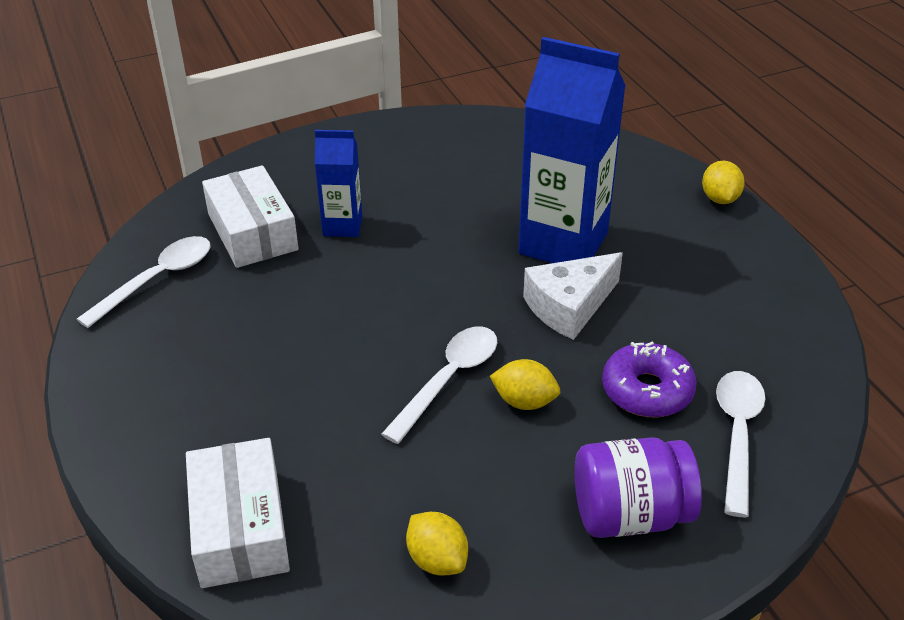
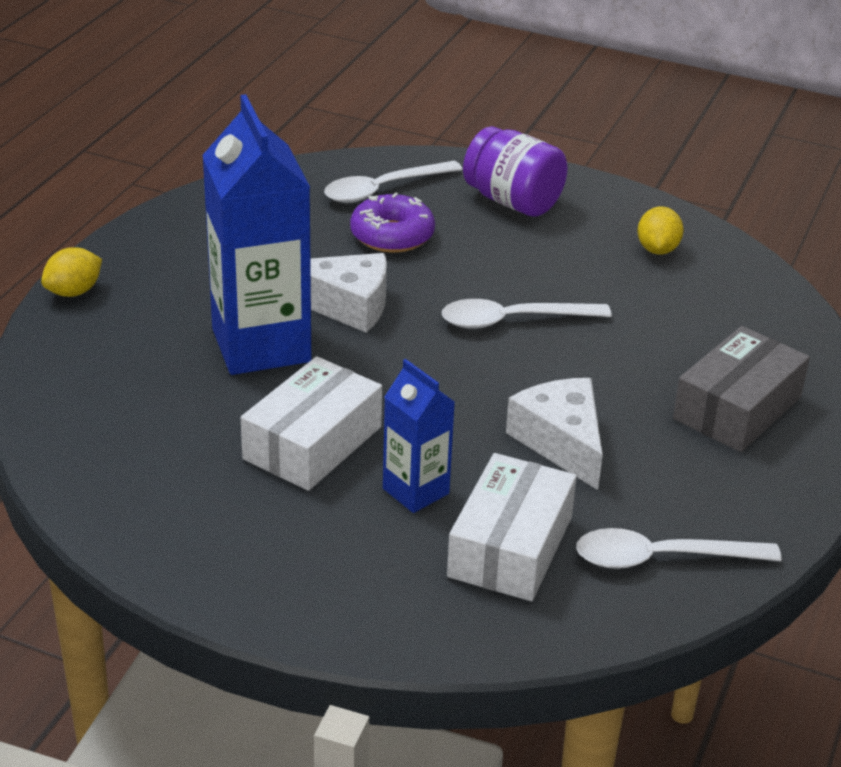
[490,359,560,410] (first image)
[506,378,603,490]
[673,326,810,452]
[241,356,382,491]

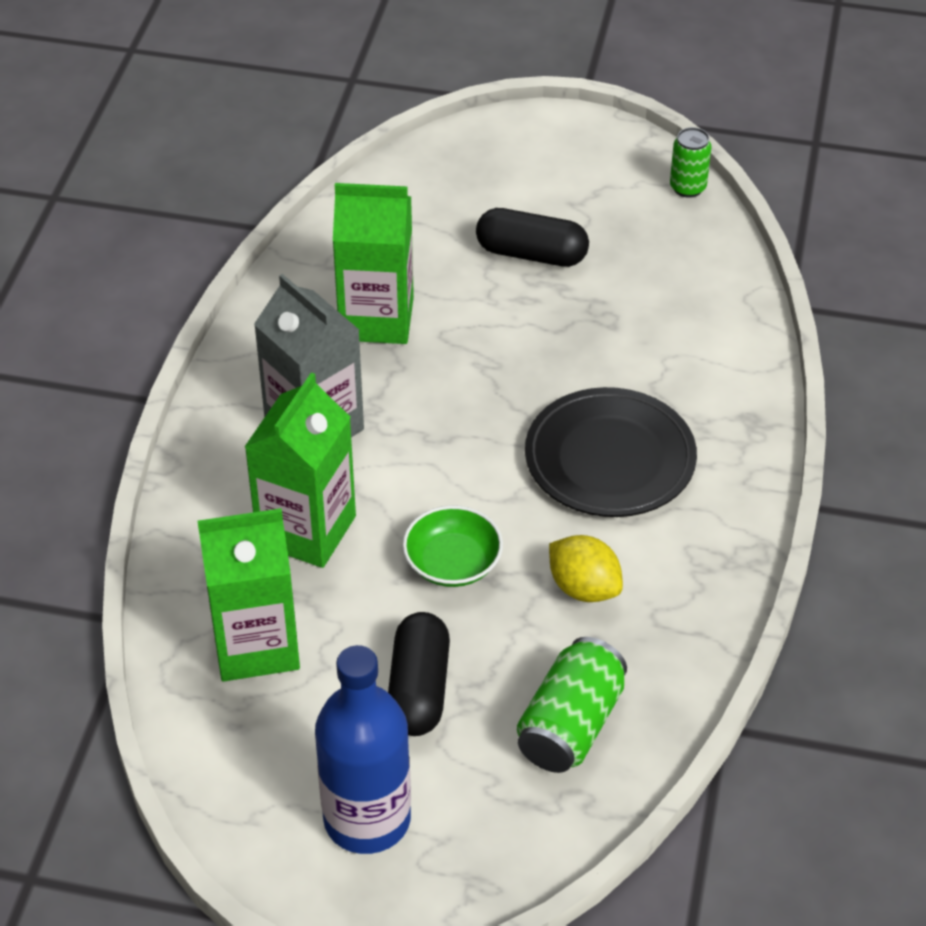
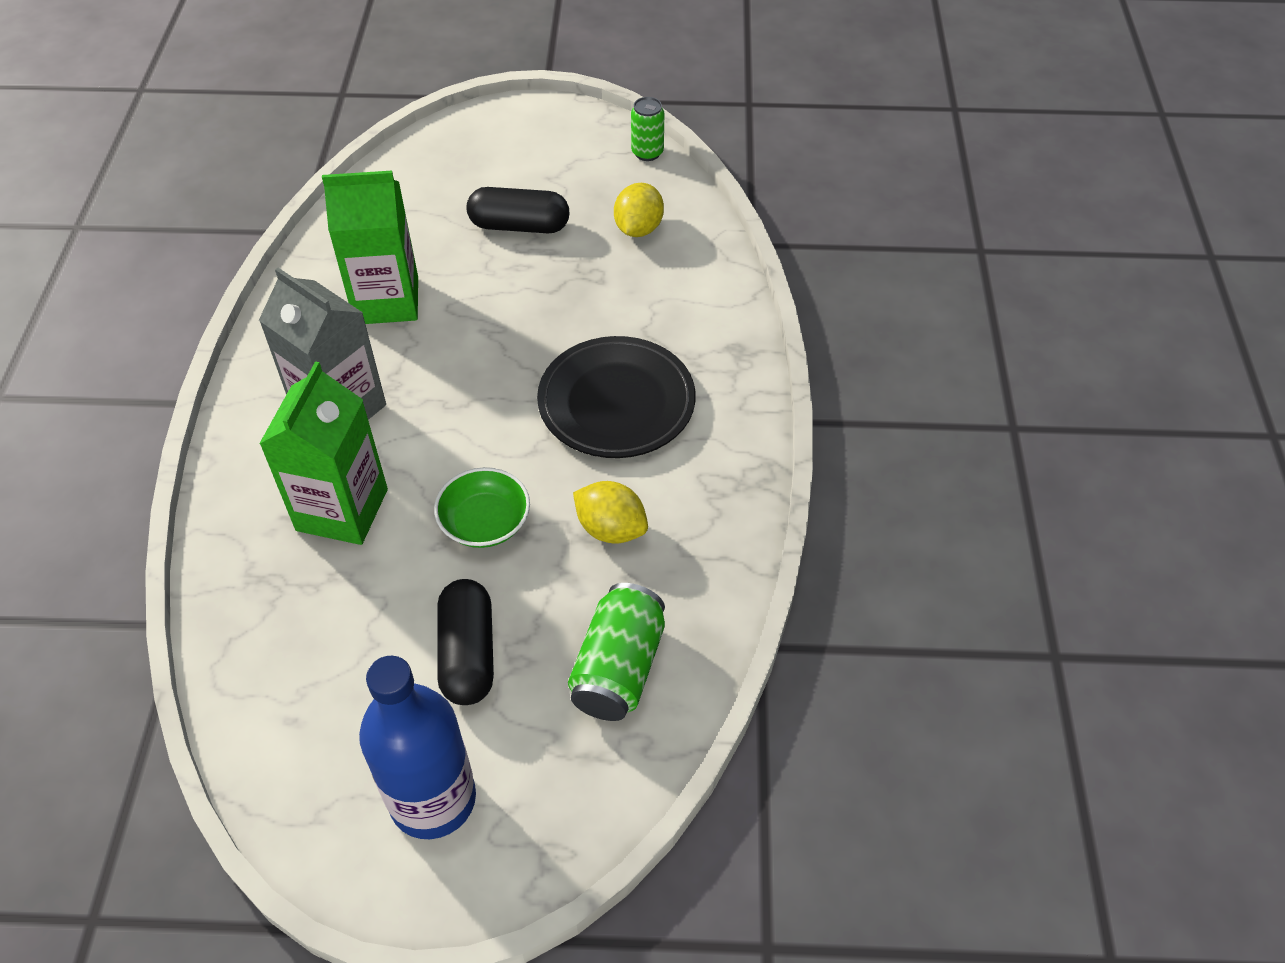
[198,508,300,682] (first image)
[614,183,664,237]

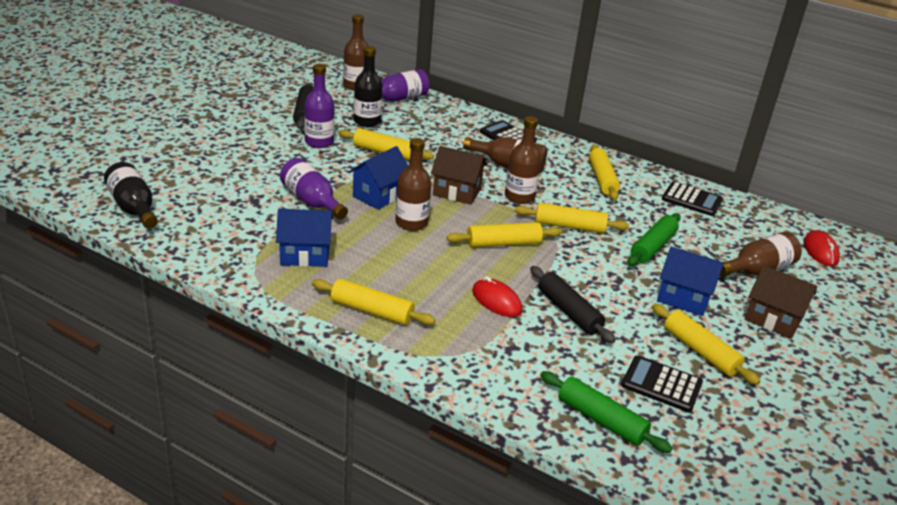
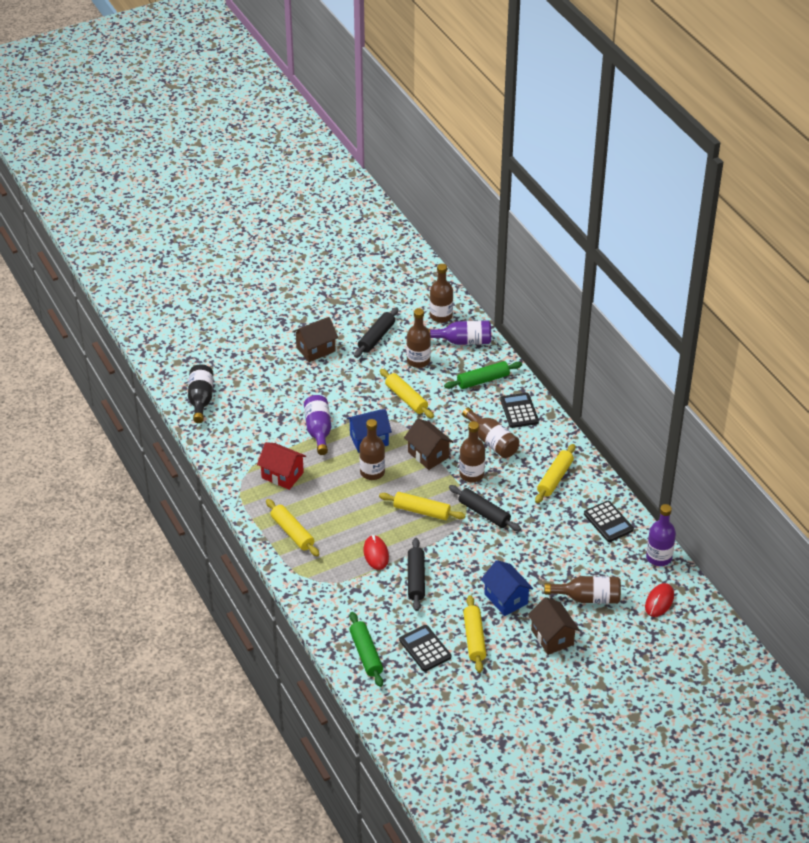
[292,317,338,362]
[646,504,676,566]
[444,361,522,389]
[257,442,306,490]
[407,308,431,368]
[449,485,521,531]

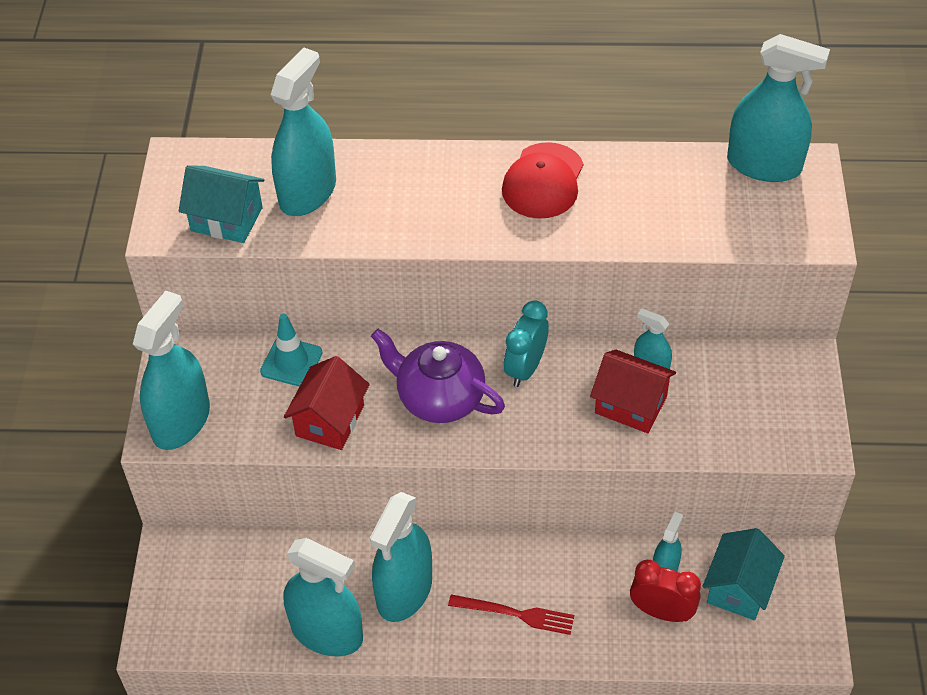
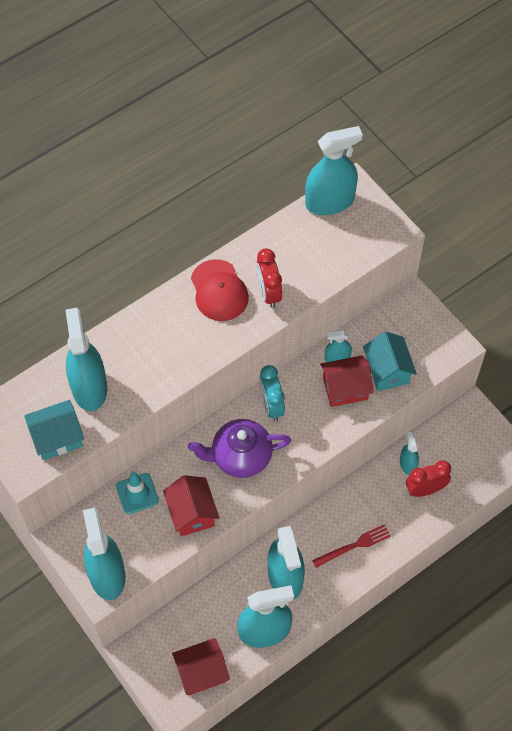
[172,638,230,695]
[256,248,282,308]
[363,331,417,391]

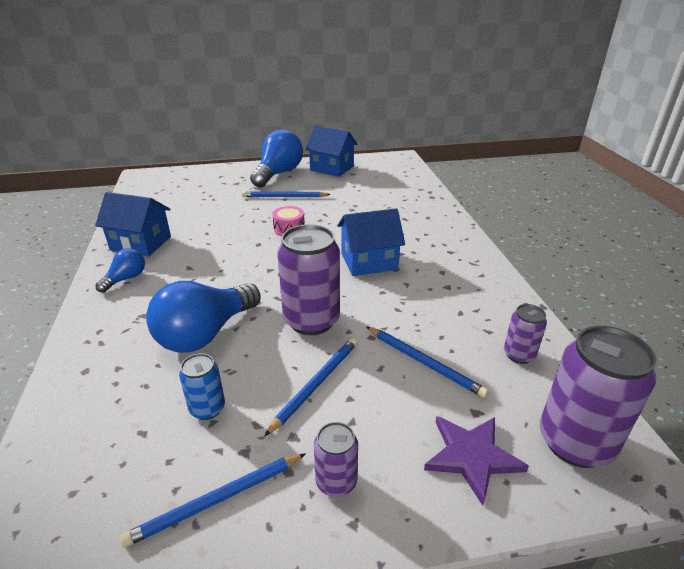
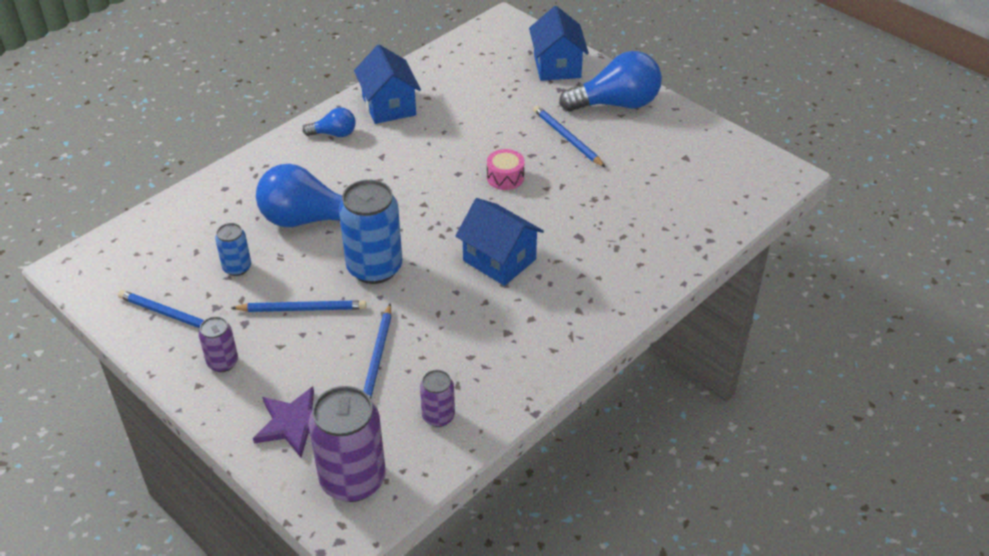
[529,6,589,81]
[339,180,402,284]

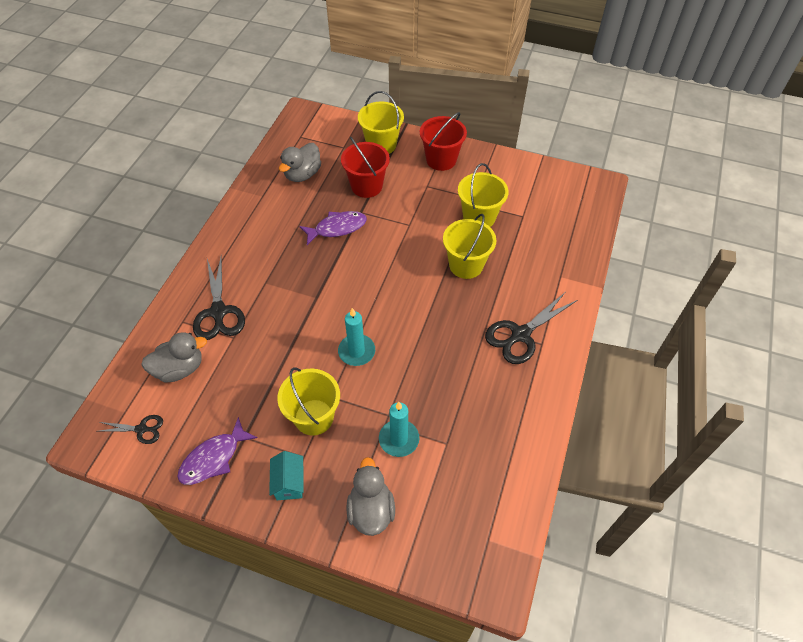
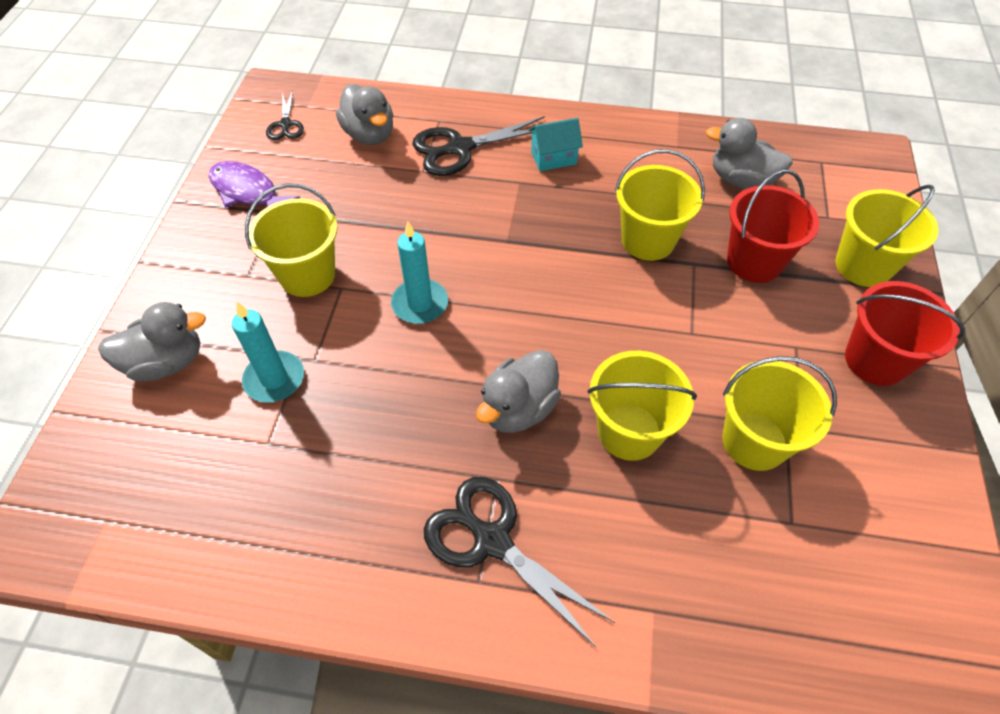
[476,350,561,433]
[529,118,583,171]
[615,149,705,261]

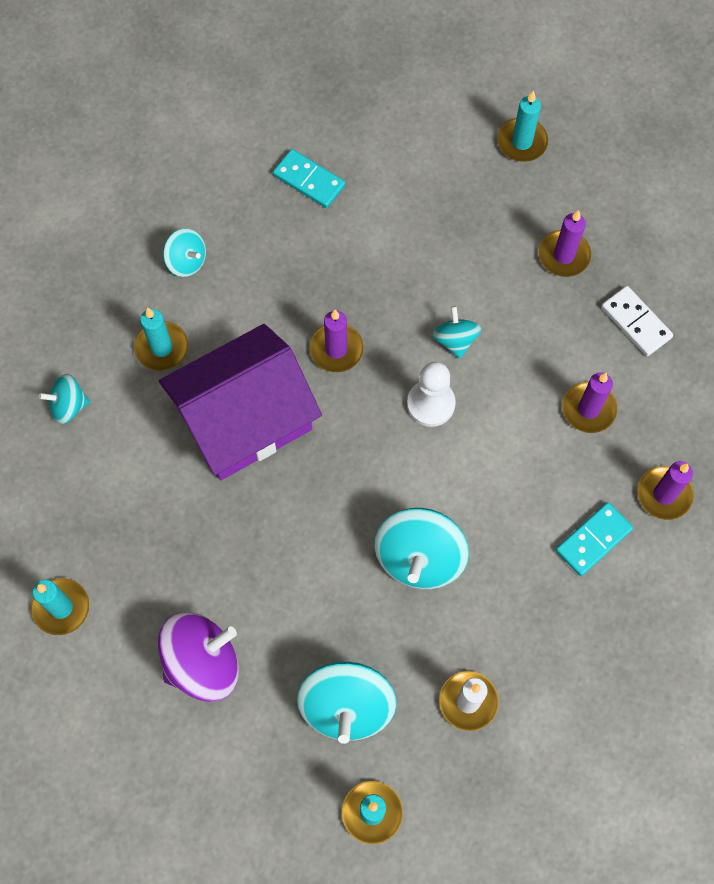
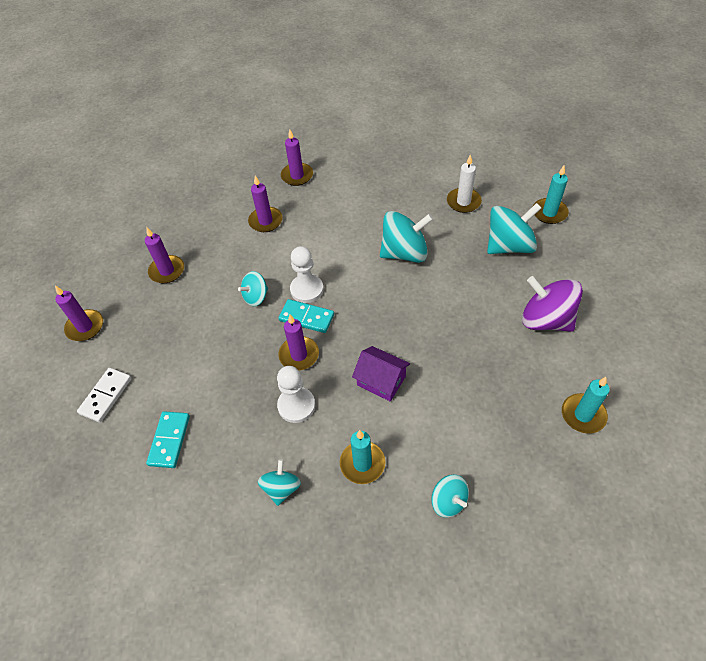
[277,366,315,423]
[279,299,334,333]
[77,368,132,422]
[55,286,103,341]
[352,346,410,402]

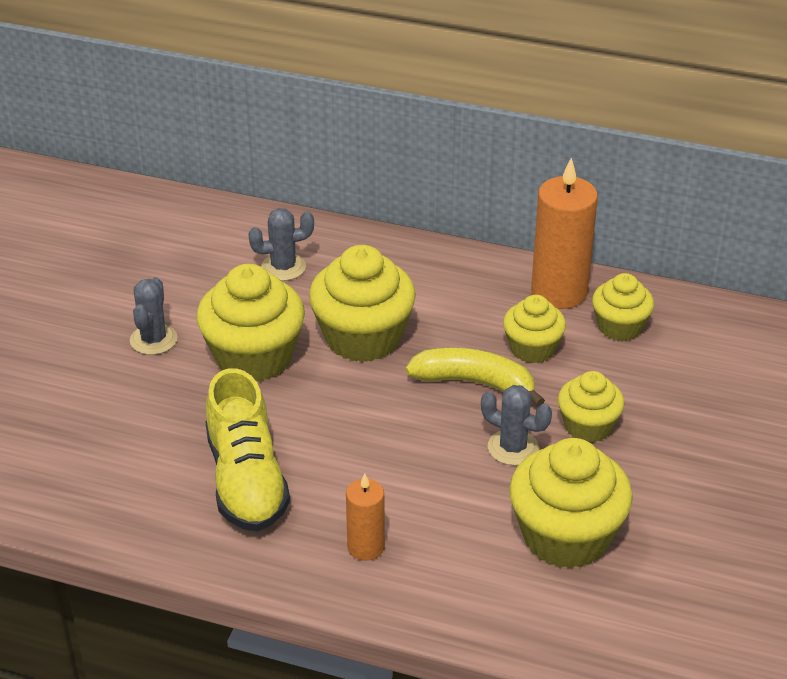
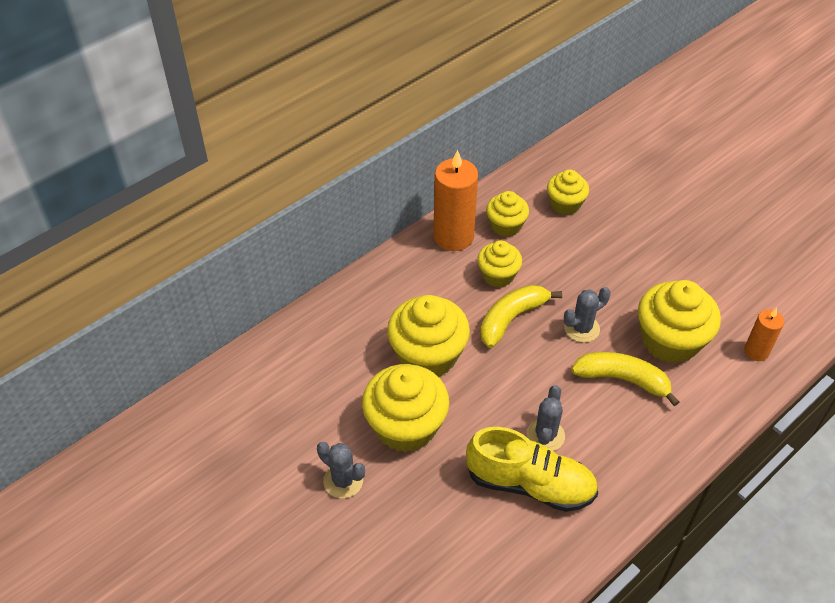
[572,352,679,406]
[526,385,565,451]
[744,308,784,361]
[547,170,589,215]

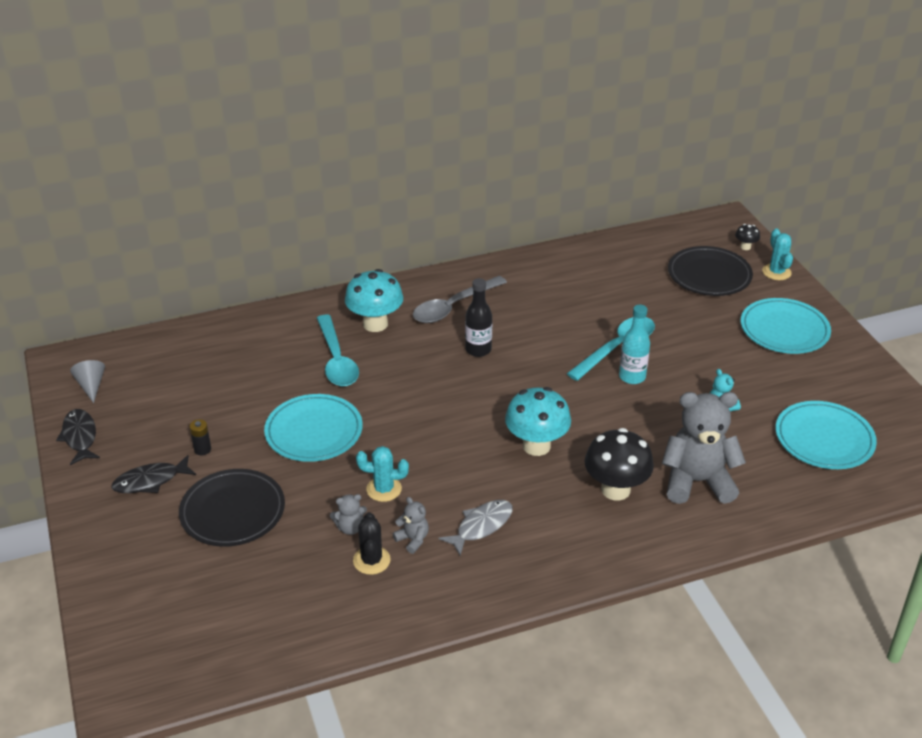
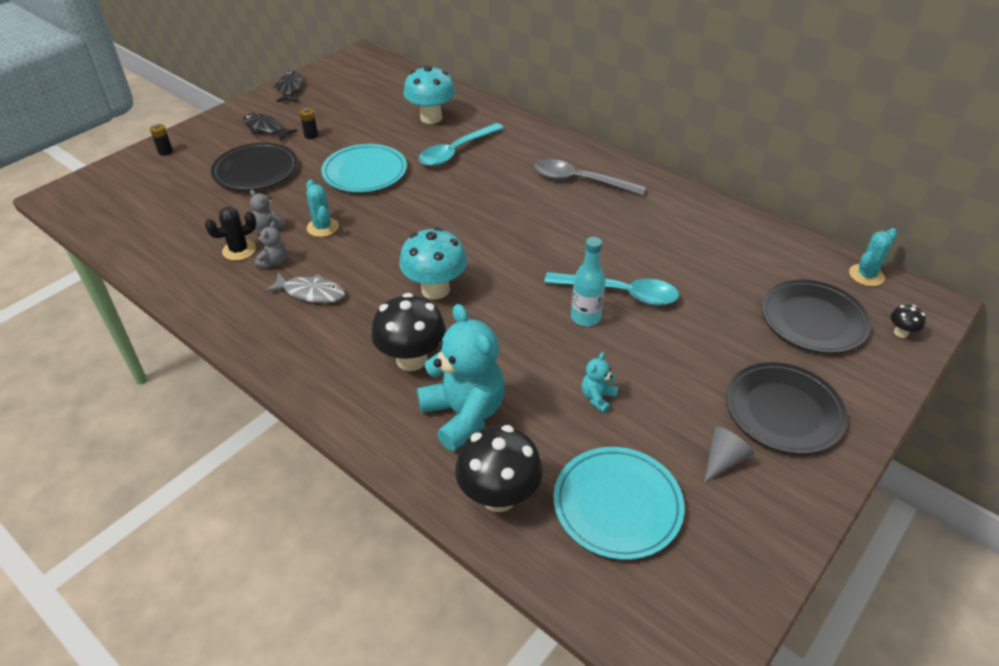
[465,278,492,357] (first image)
[150,124,173,156]
[455,425,543,512]
[704,427,754,482]
[404,65,455,124]
[849,228,897,286]
[417,304,505,451]
[726,362,848,454]
[273,71,303,102]

